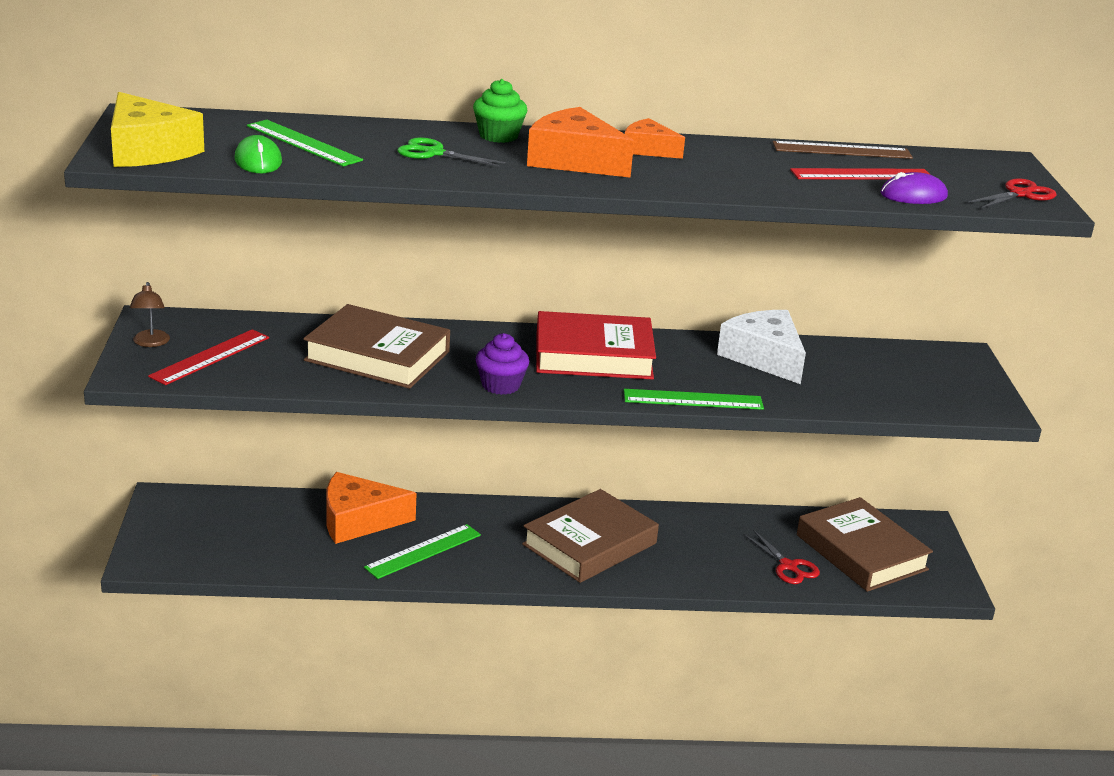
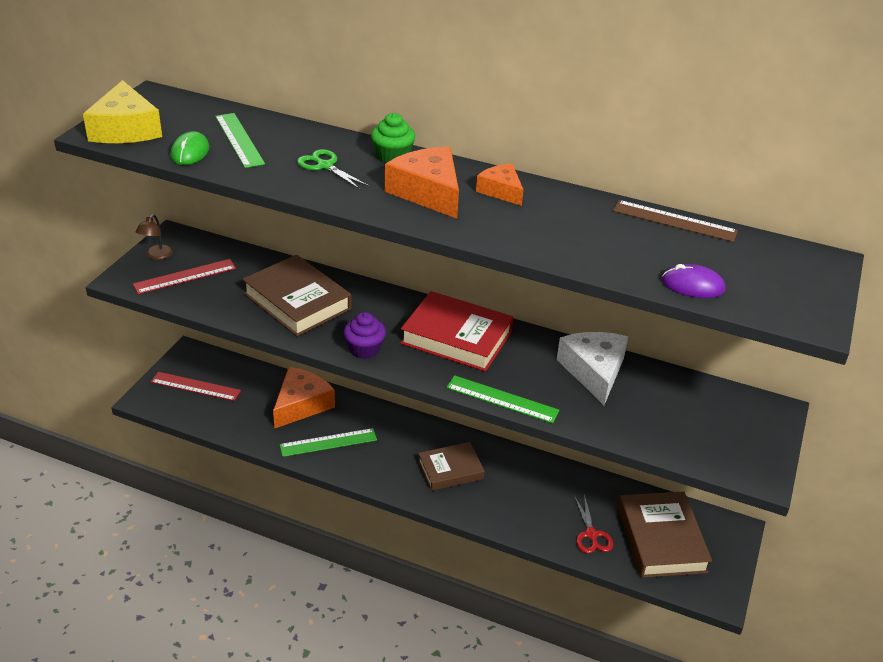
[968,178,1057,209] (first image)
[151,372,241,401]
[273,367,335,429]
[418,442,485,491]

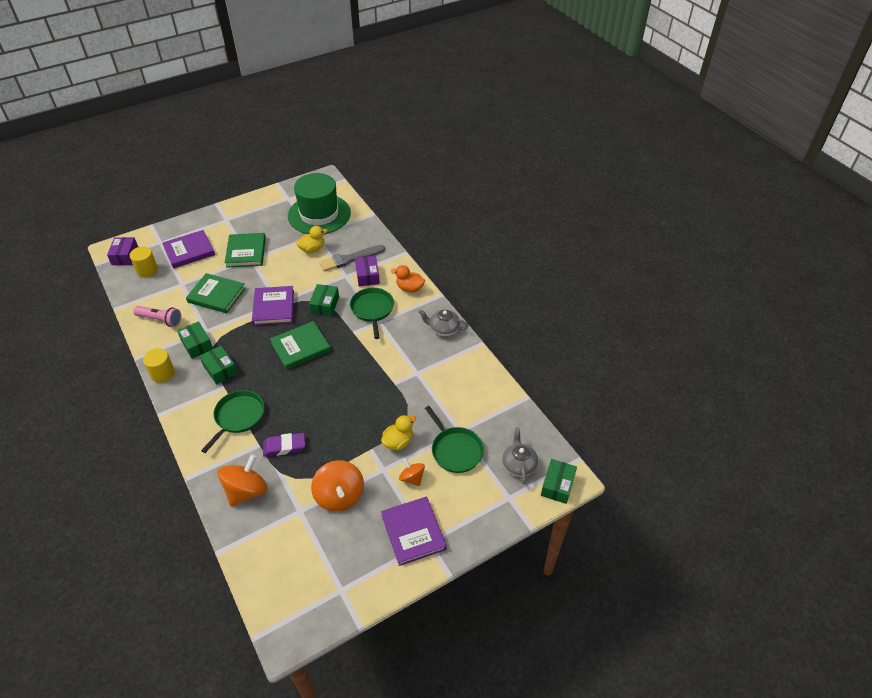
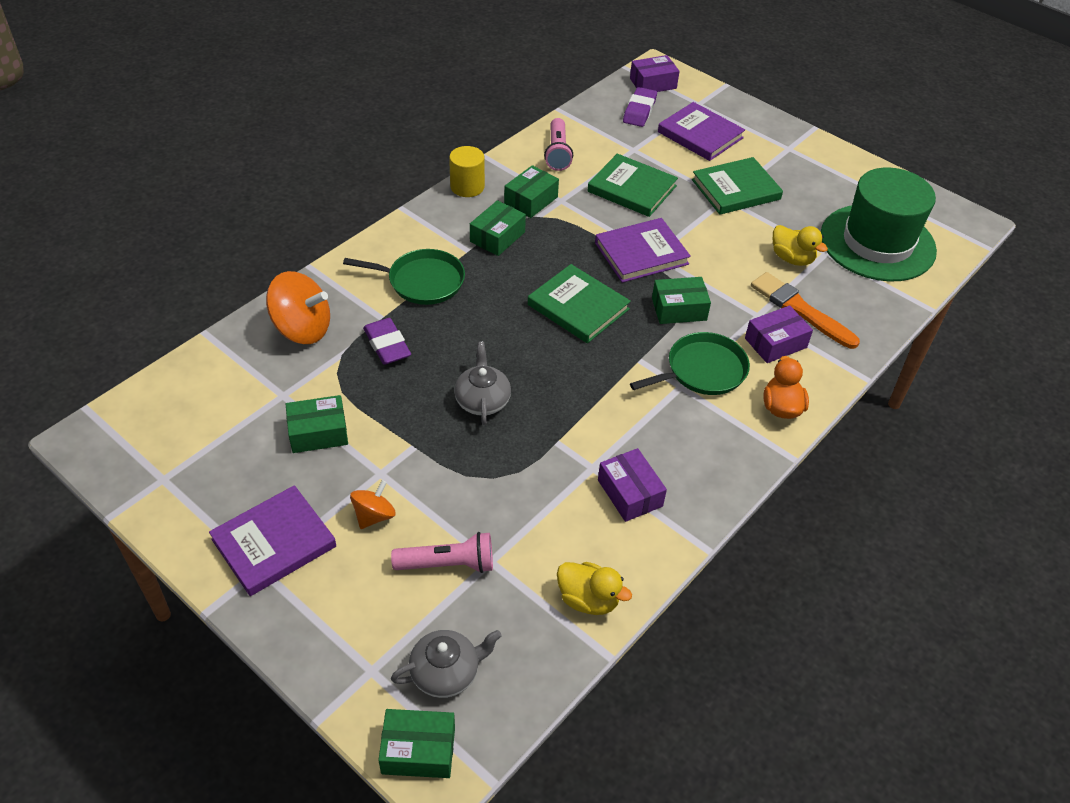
[598,448,667,522]
[557,562,632,615]
[454,342,511,425]
[623,87,657,127]
[286,395,348,453]
[391,532,493,573]
[751,272,860,349]
[588,154,678,217]

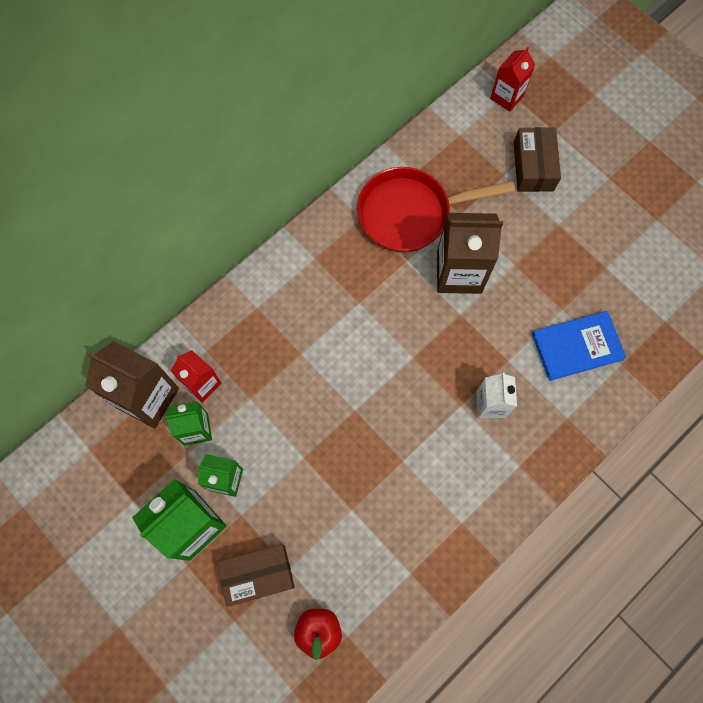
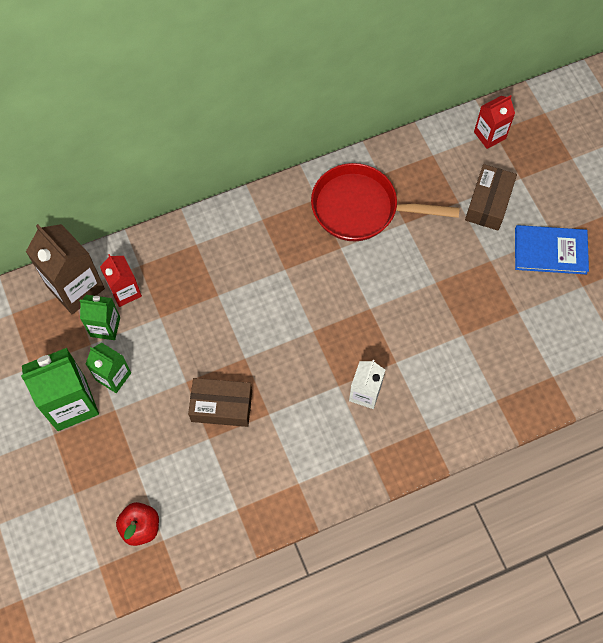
[437,213,503,294] (first image)
[188,378,252,427]
[515,225,589,275]

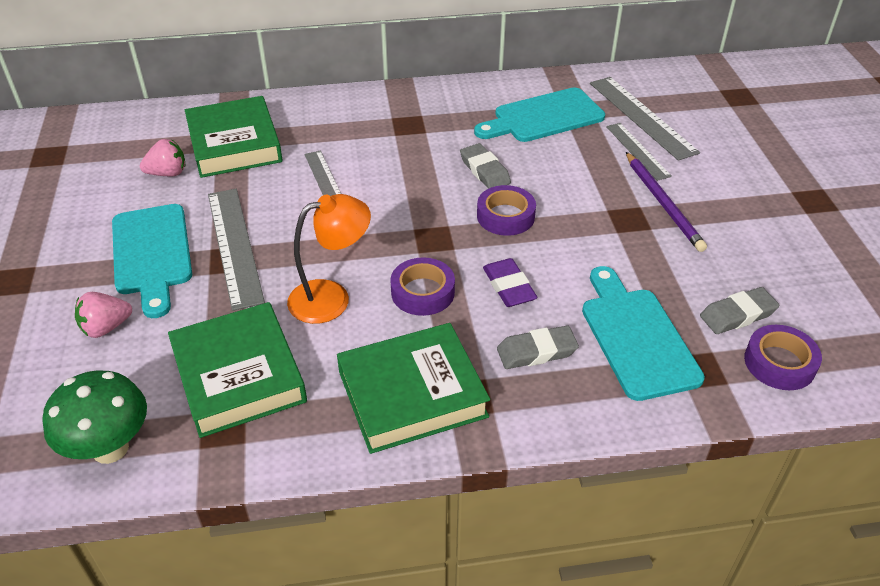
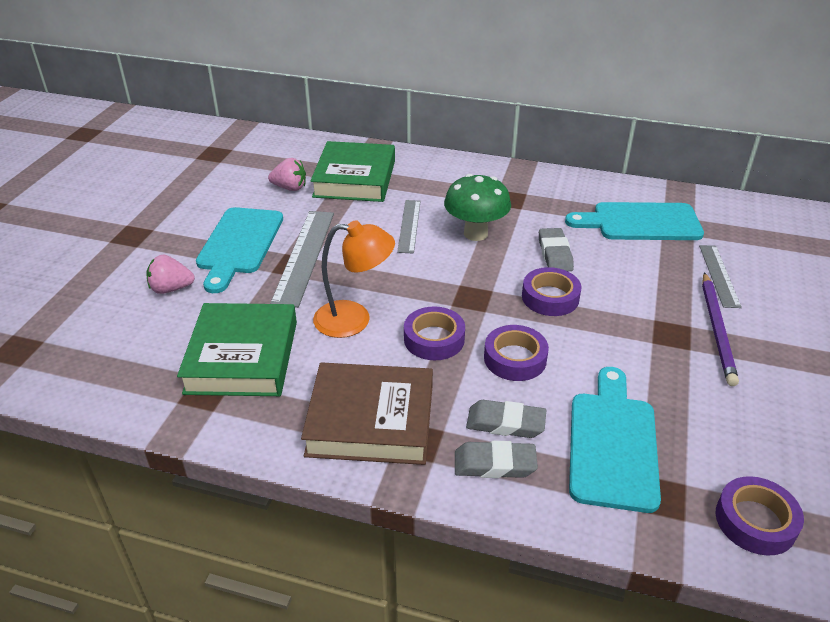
[590,77,700,161] (first image)
[444,174,511,241]
[455,441,538,478]
[484,325,549,381]
[301,363,433,465]

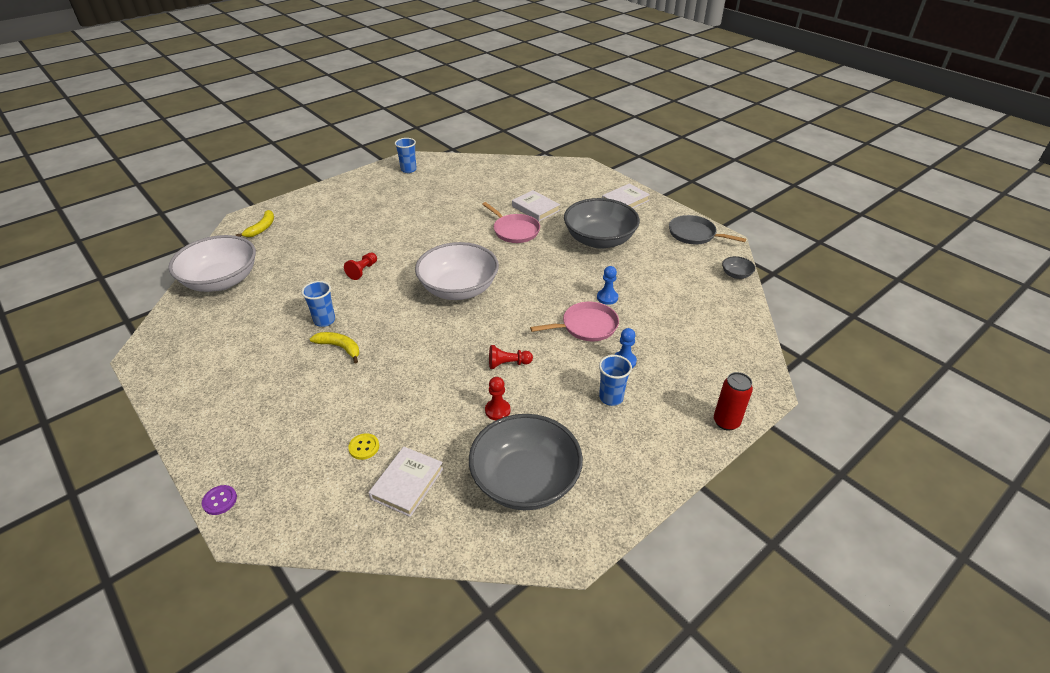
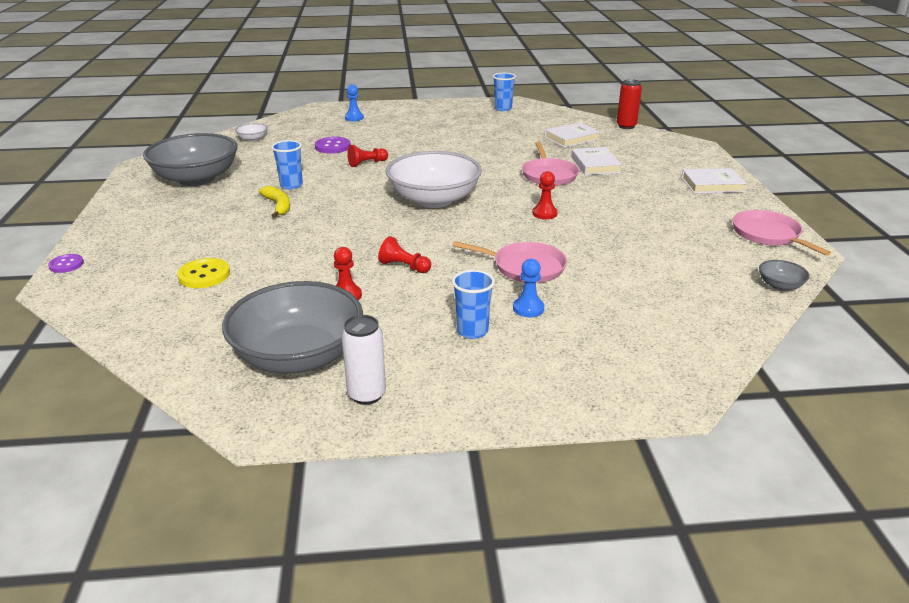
[235,210,274,237] (first image)
[315,137,351,154]
[341,315,386,405]
[532,171,558,219]
[544,122,601,148]
[143,133,238,186]
[345,84,364,121]
[617,79,642,129]
[733,210,831,256]
[235,123,268,142]
[177,258,230,288]

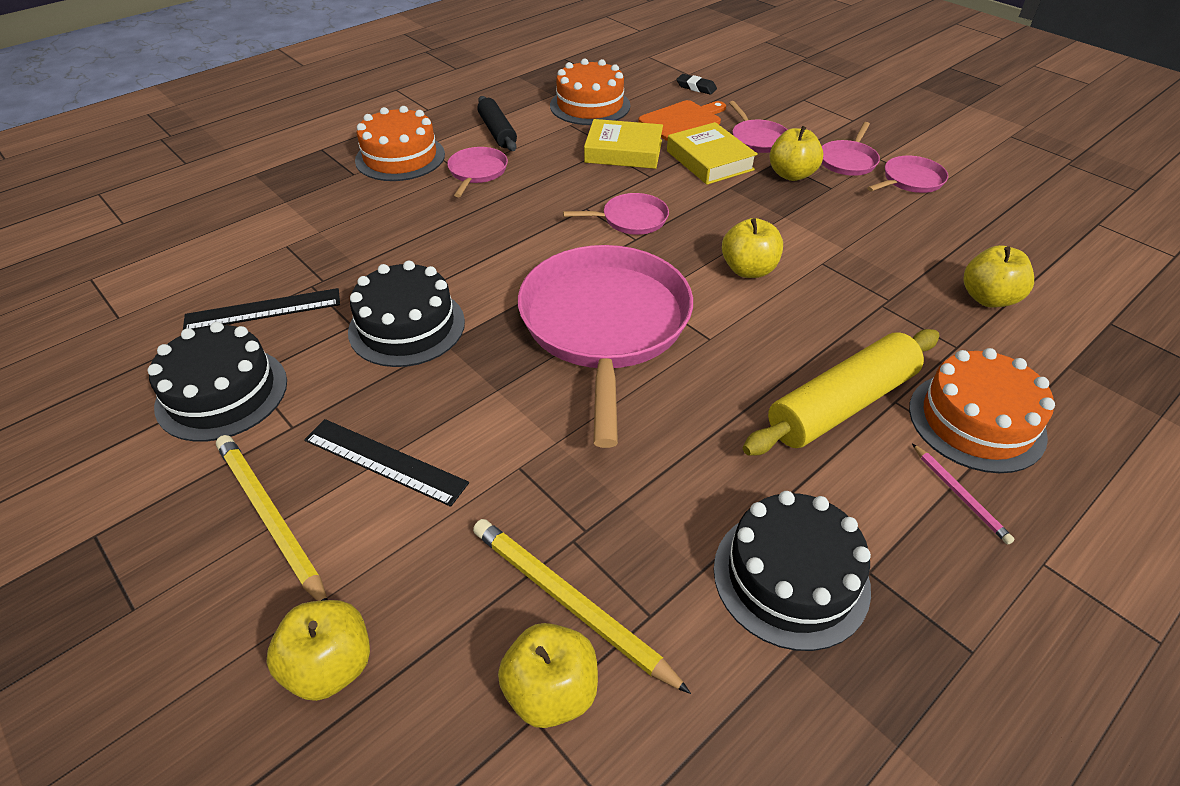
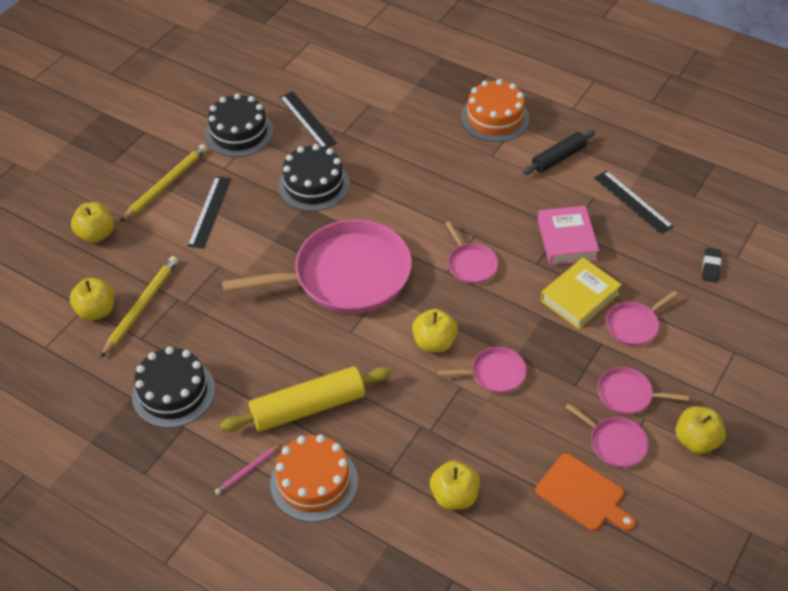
[438,347,527,393]
[535,453,636,531]
[676,406,726,454]
[594,171,674,235]
[538,206,599,265]
[220,367,392,432]

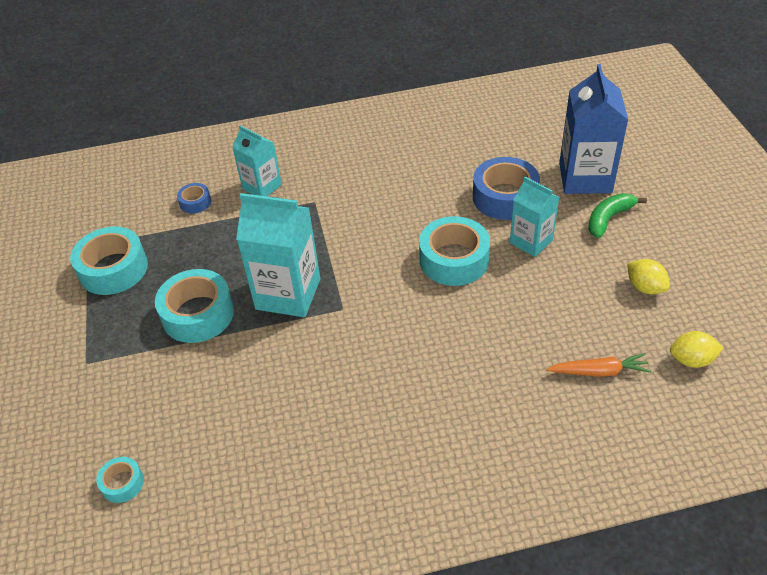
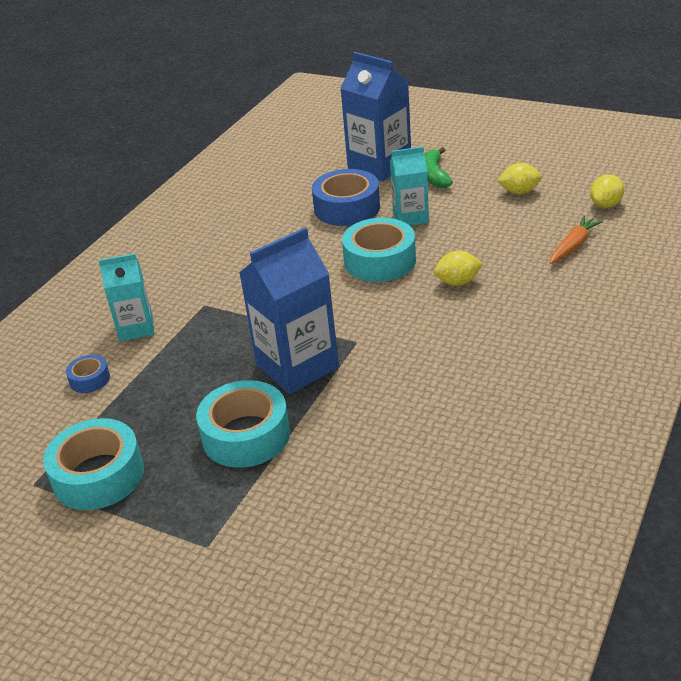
[96,457,144,503] (first image)
[434,251,483,286]
[239,227,339,394]

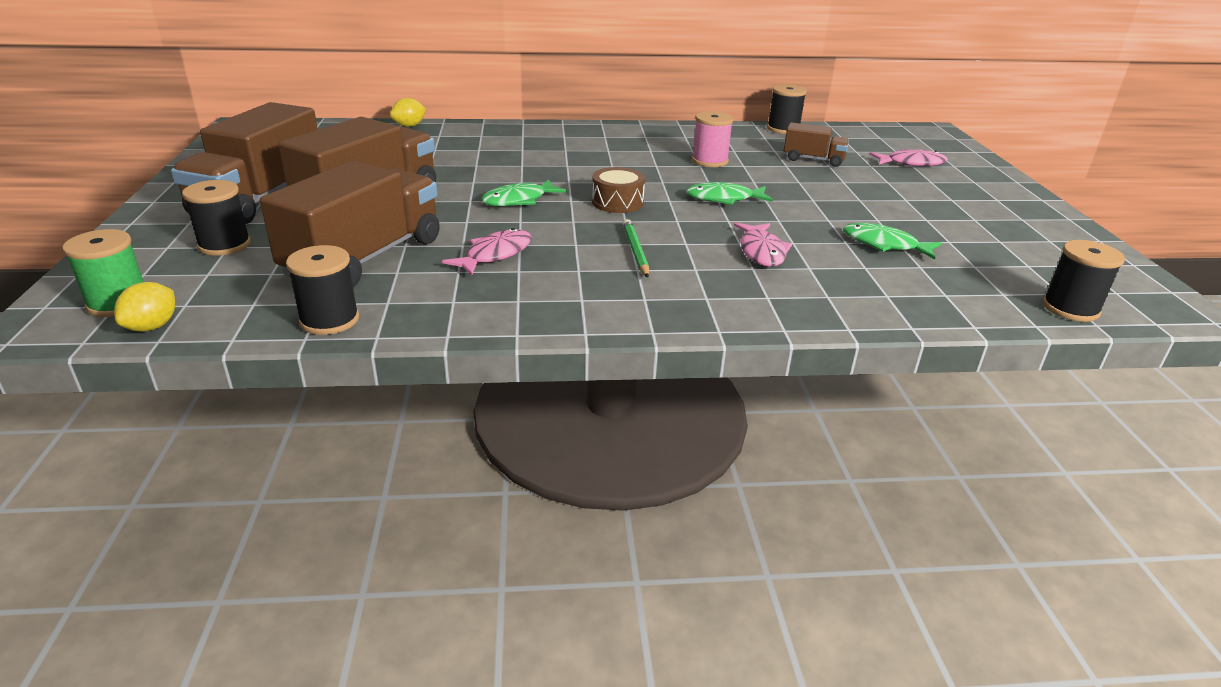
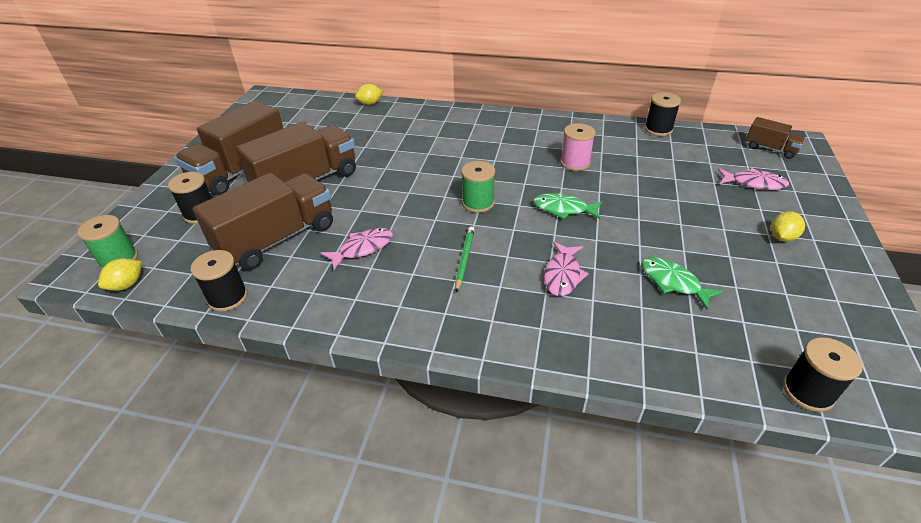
[481,179,567,207] (first image)
[771,211,805,242]
[746,117,806,159]
[461,161,495,213]

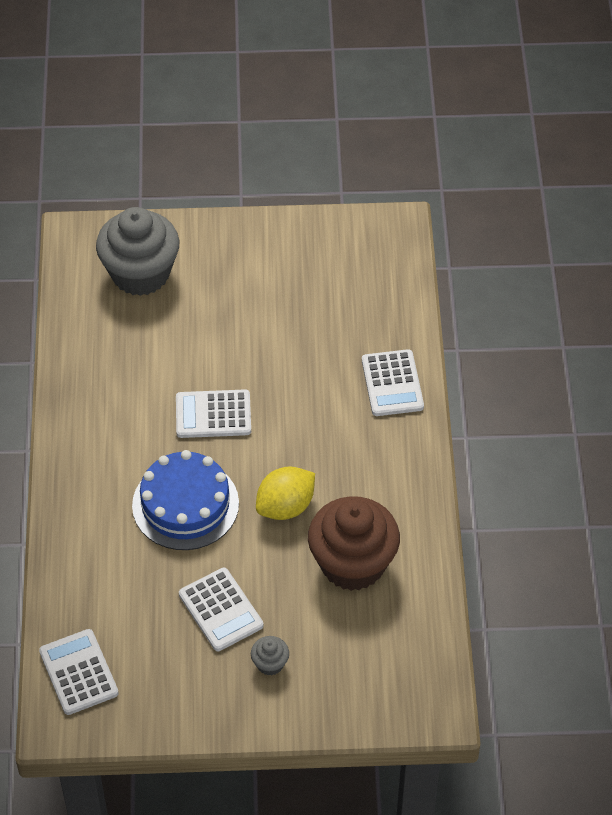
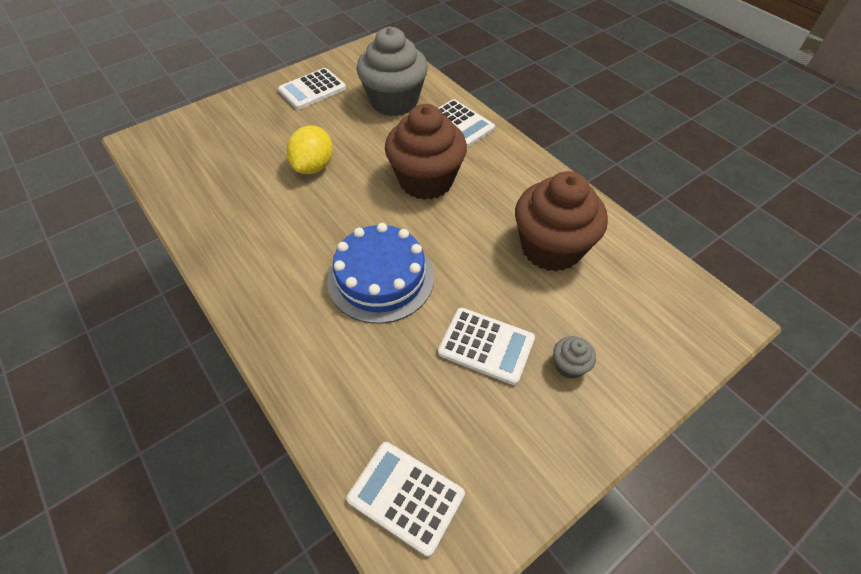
[385,104,467,200]
[357,27,428,116]
[278,68,346,110]
[287,125,333,174]

